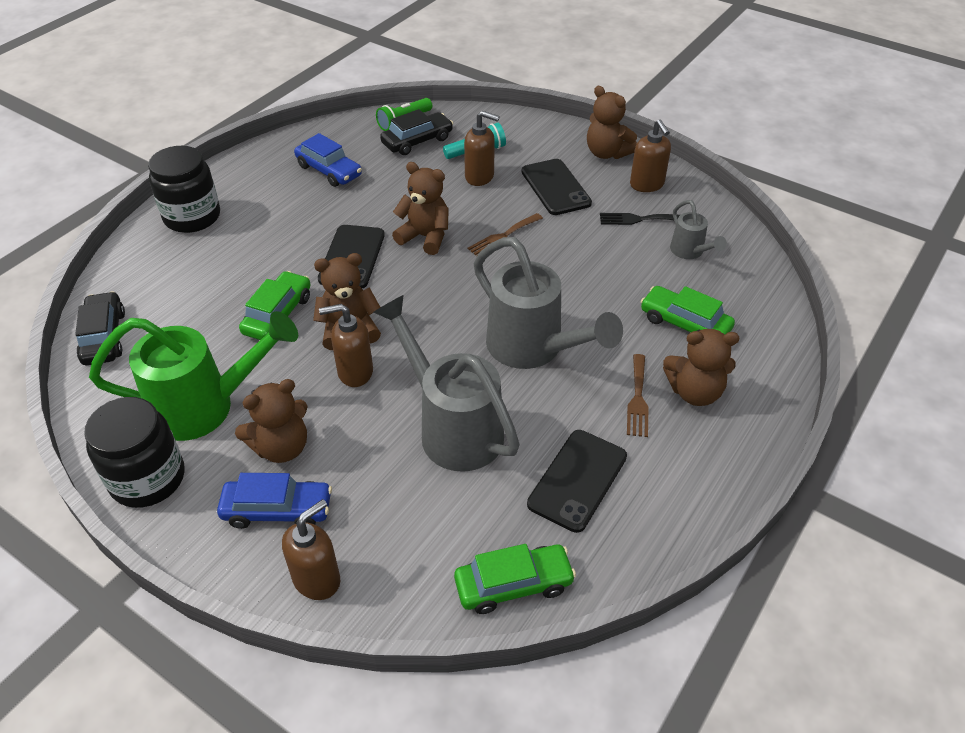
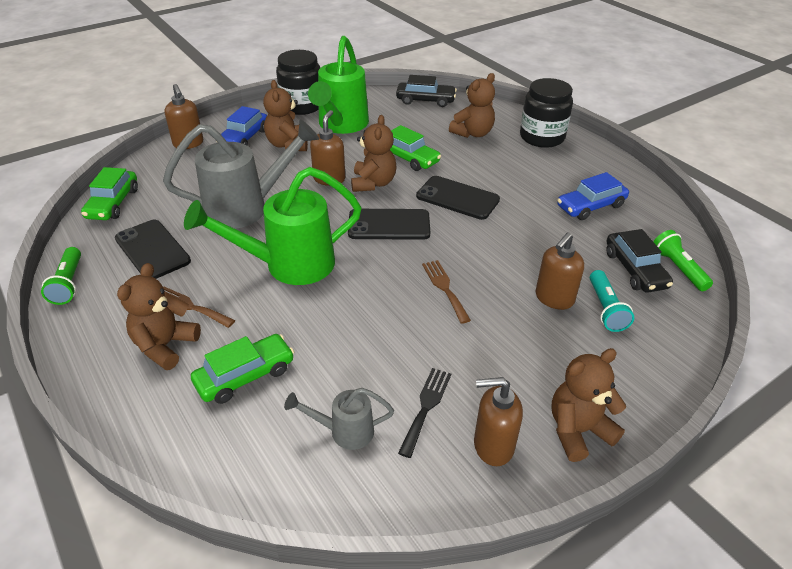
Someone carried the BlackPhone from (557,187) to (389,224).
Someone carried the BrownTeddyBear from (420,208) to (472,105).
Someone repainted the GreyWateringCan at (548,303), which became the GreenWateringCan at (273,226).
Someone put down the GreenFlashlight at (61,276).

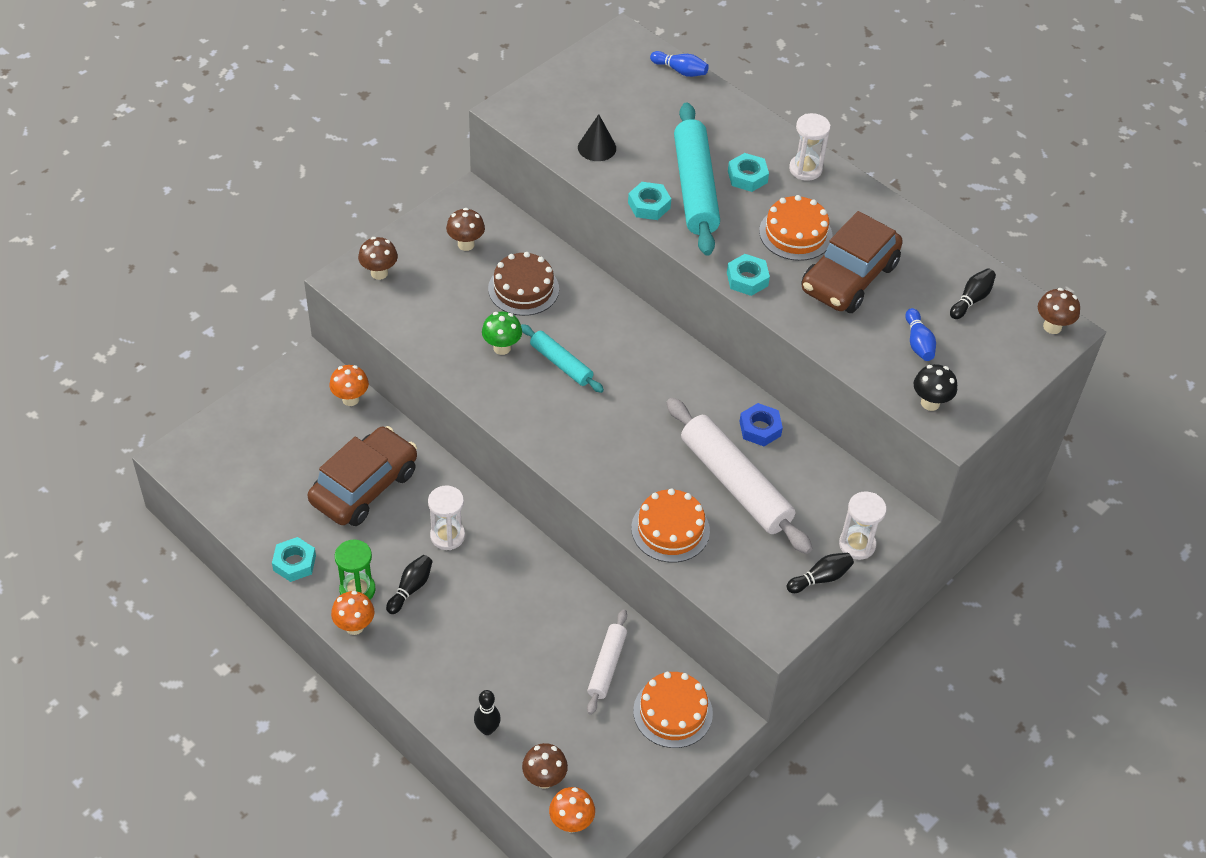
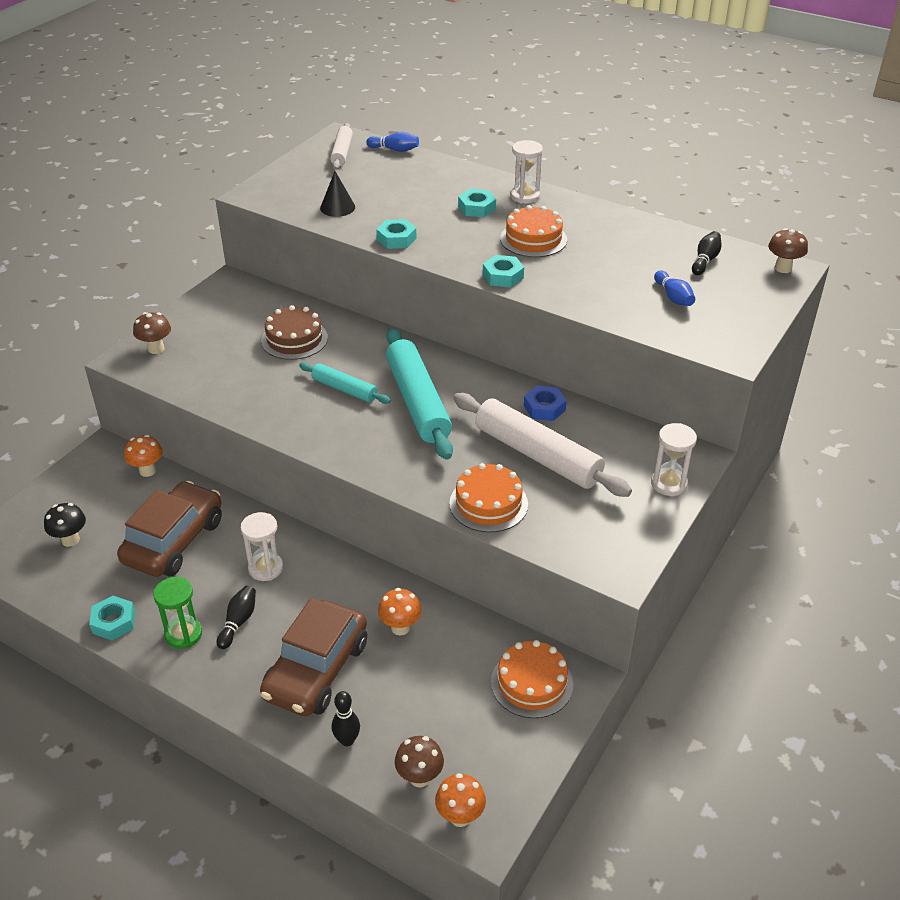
Someone carried the TurquoiseRollingPin from (697,179) to (419,394).
Someone took away the BrownMushroom at (465,229).
Someone carried the BrownCar from (852,262) to (313,657).
Someone took away the GreenMushroom at (502,333).
Someone carried the BlackMushroom from (935,387) to (65,525).
Someone took away the BlackBowlingPin at (820,573).
Someone carried the OrangeMushroom from (353,613) to (400,611).
Someone carried the WhiteRollingPin from (607,662) to (341,146).

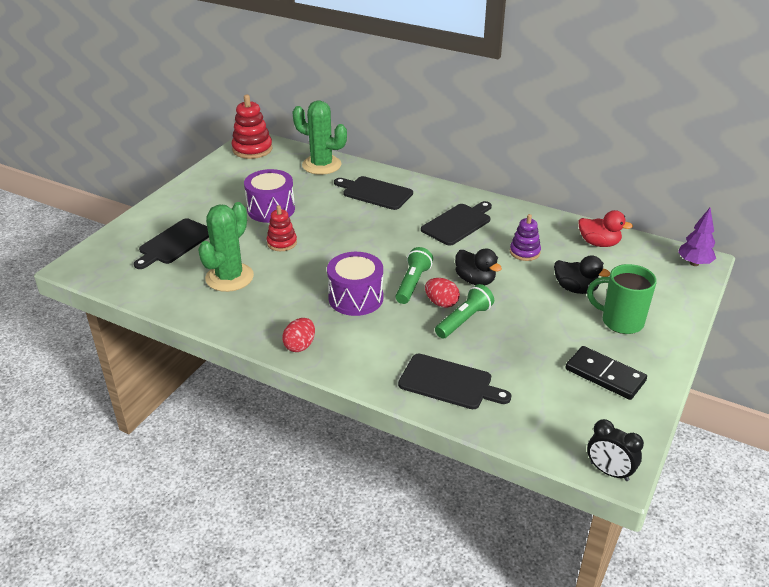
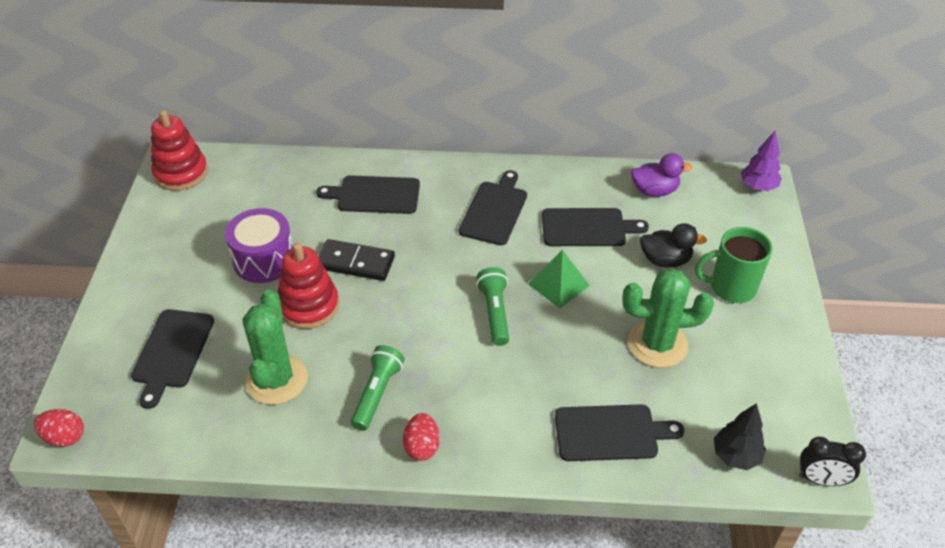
Someone carried the GreenCactus from (319,137) to (668,318).
Someone scaled the RedStackingToy at (282,228) by 1.58.
Someone repainted the RedDuck at (606,228), which became the PurpleDuck at (661,175).
Someone swapped the PurpleStackingToy at (525,237) for the BlackCuttingBoard at (595,227).
Someone swapped the BlackDuck at (478,267) for the GreenPyramid at (559,279).
Someone took away the PurpleDrum at (355,284).
Someone carried the RedEgg from (442,293) to (59,428).
Someone carried the GreenFlashlight from (464,311) to (377,388).
Someone carried the BlackDomino from (606,373) to (356,260).
Someone put down the BlackTree at (740,436).

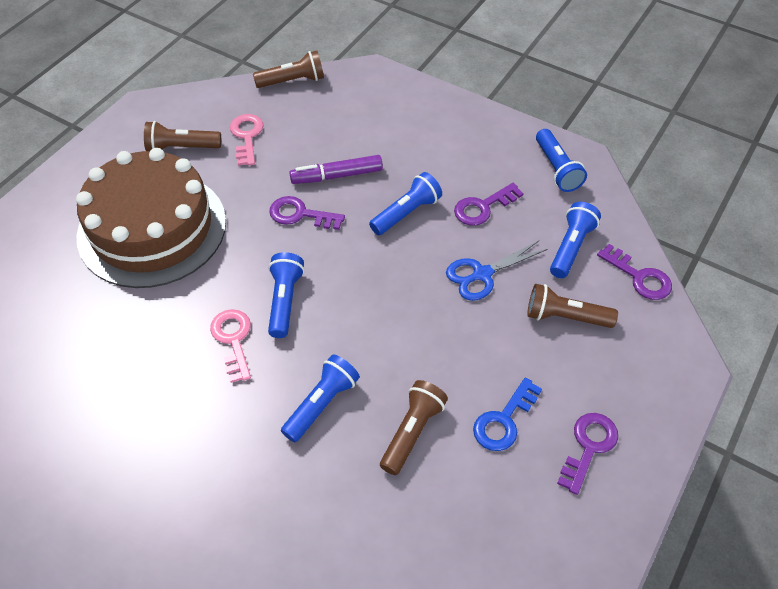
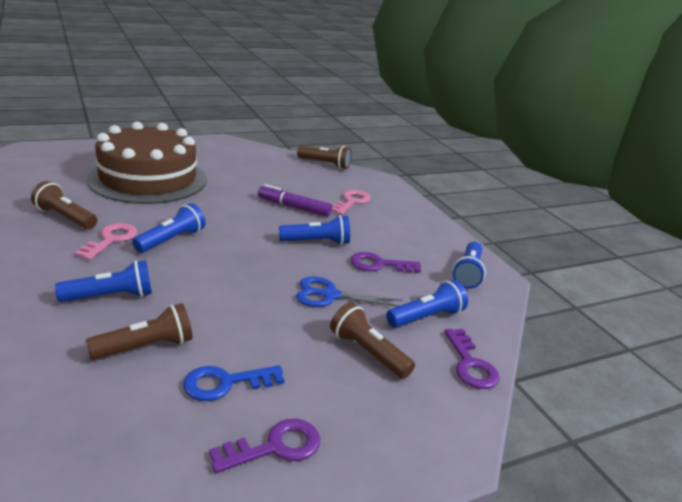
Someone carried the PinkKey from (246,140) to (351,202).
Someone carried the BrownFlashlight from (182,136) to (64,205).
Someone took away the PurpleKey at (307,213).

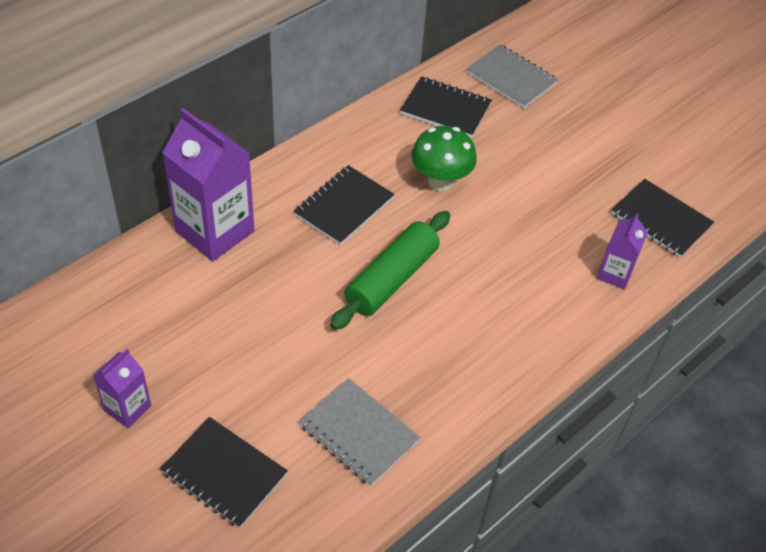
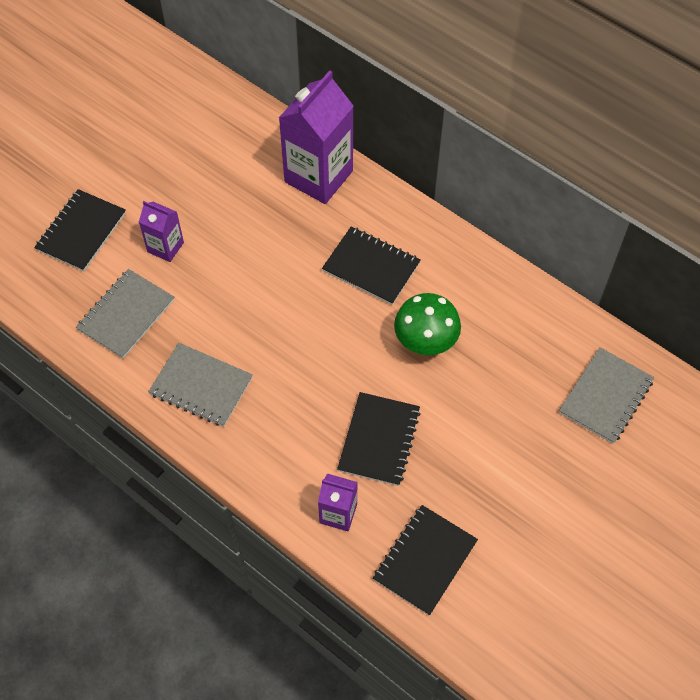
Someone carried the BlackNotebook from (446,107) to (379,439).
Someone took away the GreenRollingPin at (390,270).
Someone carried the PurpleCarton from (122,388) to (161,231).
Someone put down the GreyNotebook at (200,385).

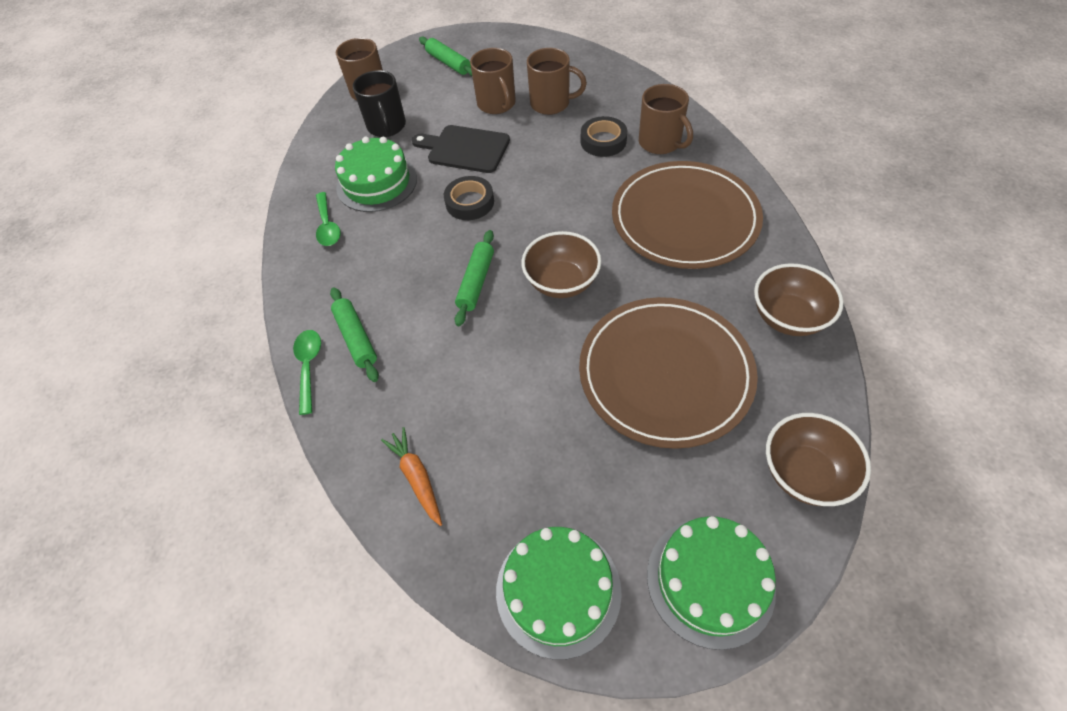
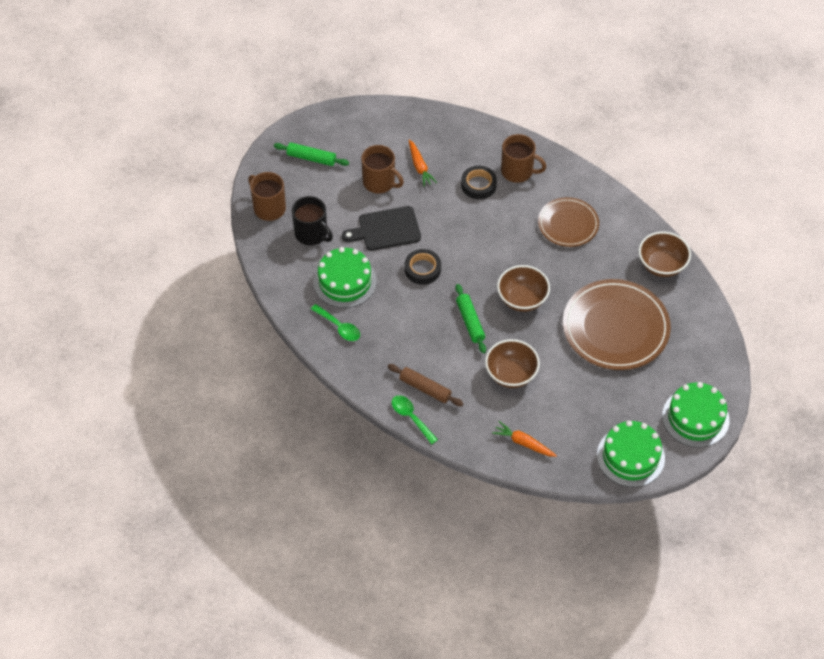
Someone swapped the BrownMug at (557,81) for the OrangeCarrot at (423,163).
Someone scaled the BrownPlate at (687,215) by 0.59.
Someone repainted the GreenRollingPin at (354,334), which became the BrownRollingPin at (426,385).
Someone carried the BrownBowl from (818,459) to (512,363).

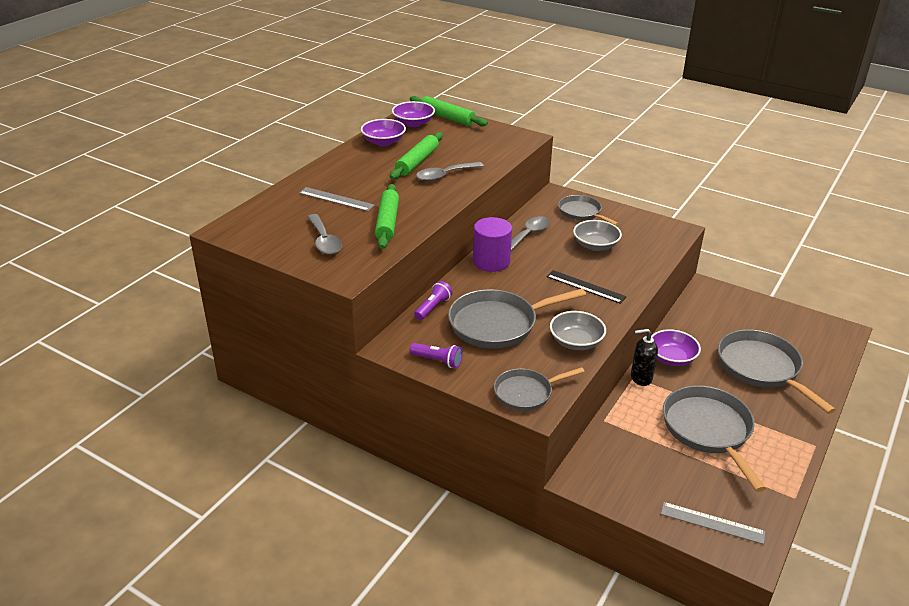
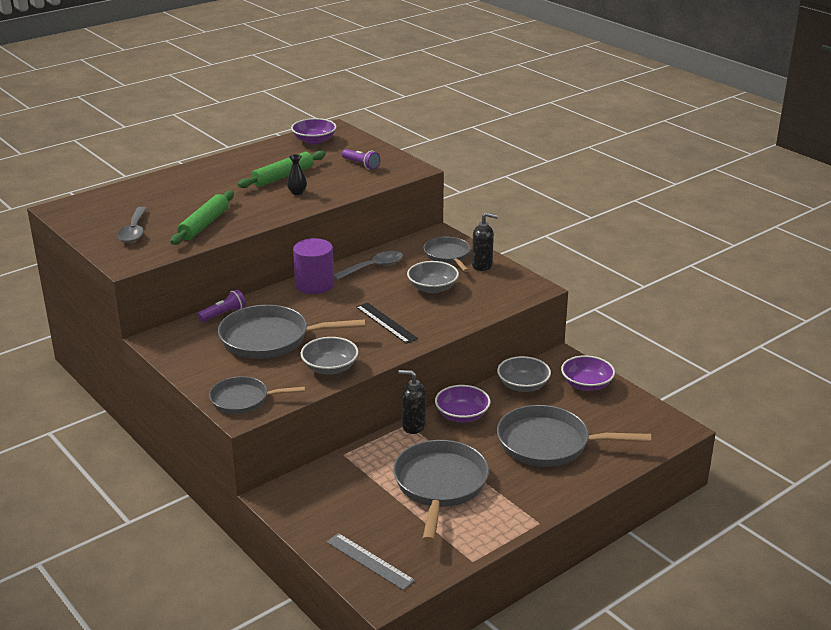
Someone took away the GreenRollingPin at (449,111).
Someone carried the PurpleBowl from (383,132) to (588,373).
Someone swapped the GreySpoon at (450,172) for the BlackVase at (297,174).
Someone took away the GreyRuler at (337,199).
Someone rotated the GreyPan at (777,371) by 75 degrees counterclockwise.
Someone carried the PurpleFlashlight from (436,355) to (361,159).
Someone put down the BlackSoapDispenser at (485,242).
Someone put down the GreyBowl at (524,374).

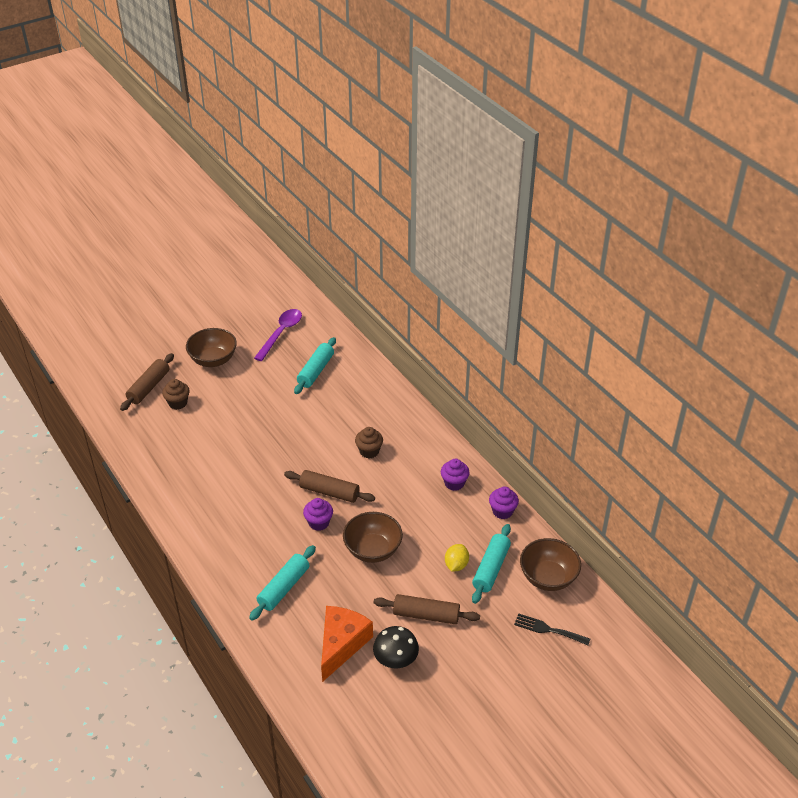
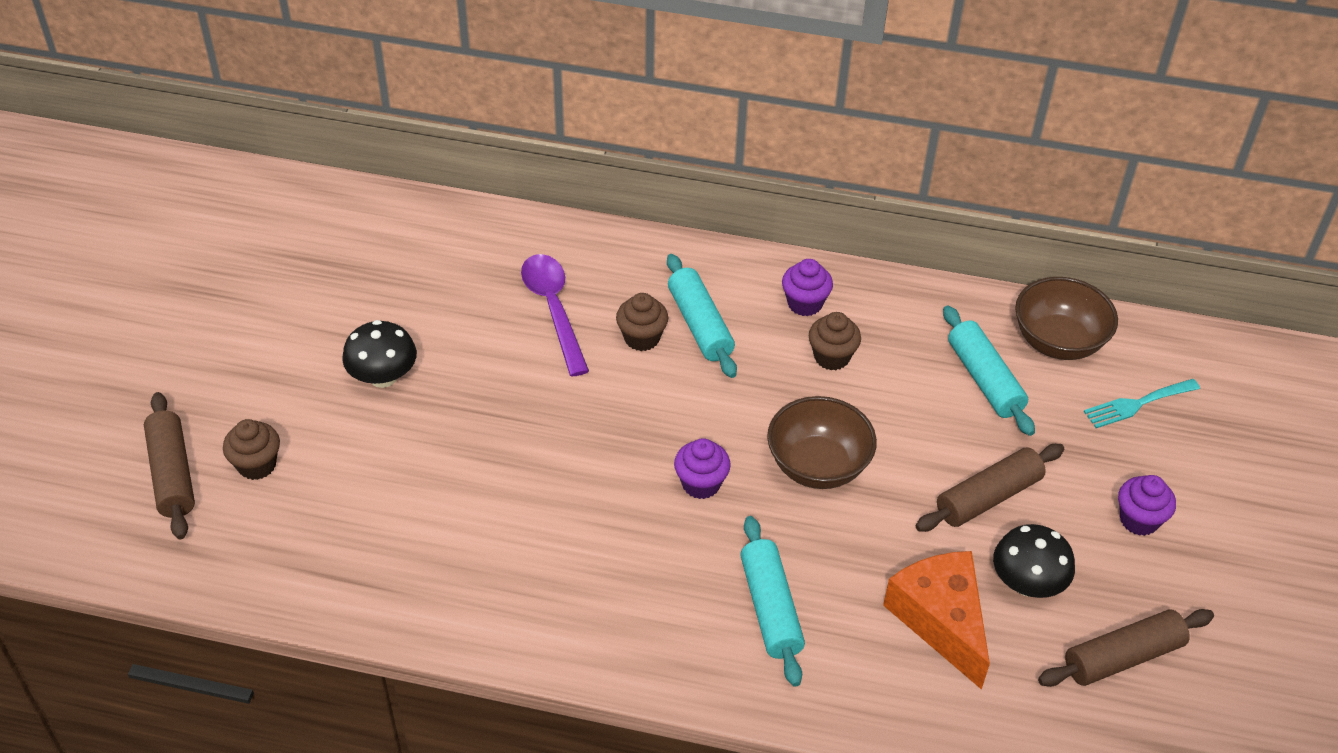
Someone carried the PurpleSpoon from (278,335) to (555,315).
Someone took away the BrownBowl at (211,347).
Someone carried the TurquoiseRollingPin from (315,365) to (702,316).
Someone carried the BrownRollingPin from (329,486) to (1126,648).
Someone carried the PurpleCupcake from (504,502) to (1147,505).
Someone took away the YellowLemon at (457,558).
Someone repainted the BlackFork at (552,629), which became the TurquoiseFork at (1142,403).
Someone put down the BrownCupcake at (835,341).
Someone put down the BlackMushroom at (379,354).

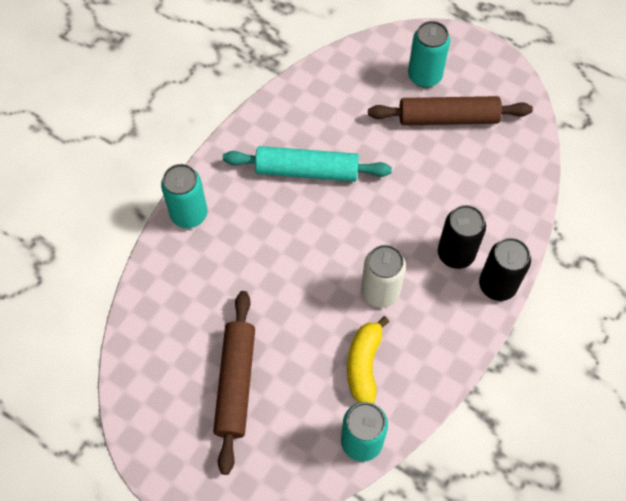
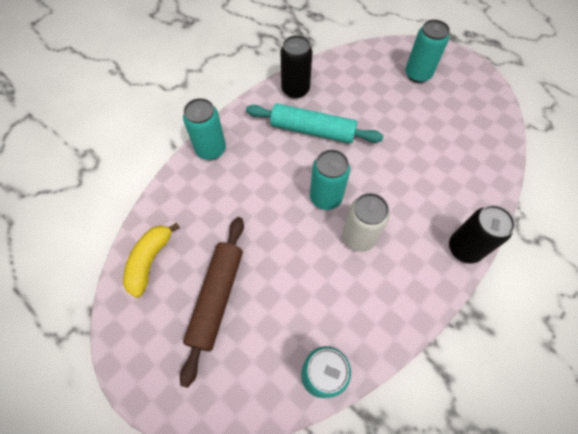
Someone took away the BrownRollingPin at (450,110).
Someone carried the BlackCan from (462,237) to (296,67).
Someone carried the YellowBanana from (368,359) to (151,260).
Someone put down the TurquoiseCan at (330,179).

